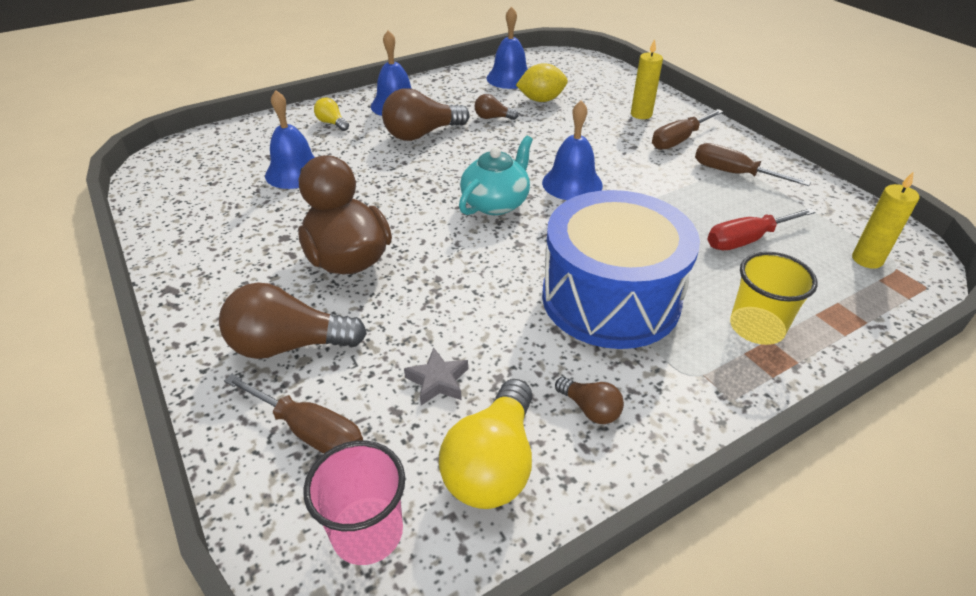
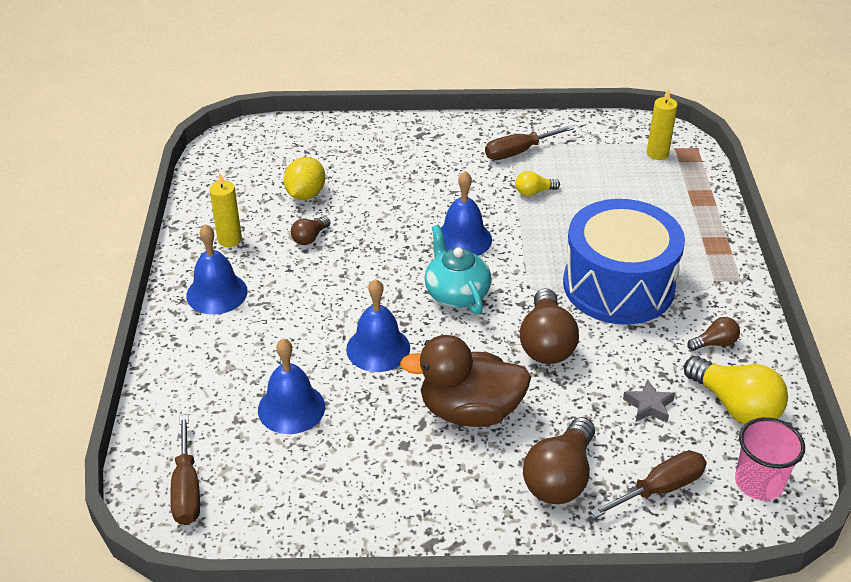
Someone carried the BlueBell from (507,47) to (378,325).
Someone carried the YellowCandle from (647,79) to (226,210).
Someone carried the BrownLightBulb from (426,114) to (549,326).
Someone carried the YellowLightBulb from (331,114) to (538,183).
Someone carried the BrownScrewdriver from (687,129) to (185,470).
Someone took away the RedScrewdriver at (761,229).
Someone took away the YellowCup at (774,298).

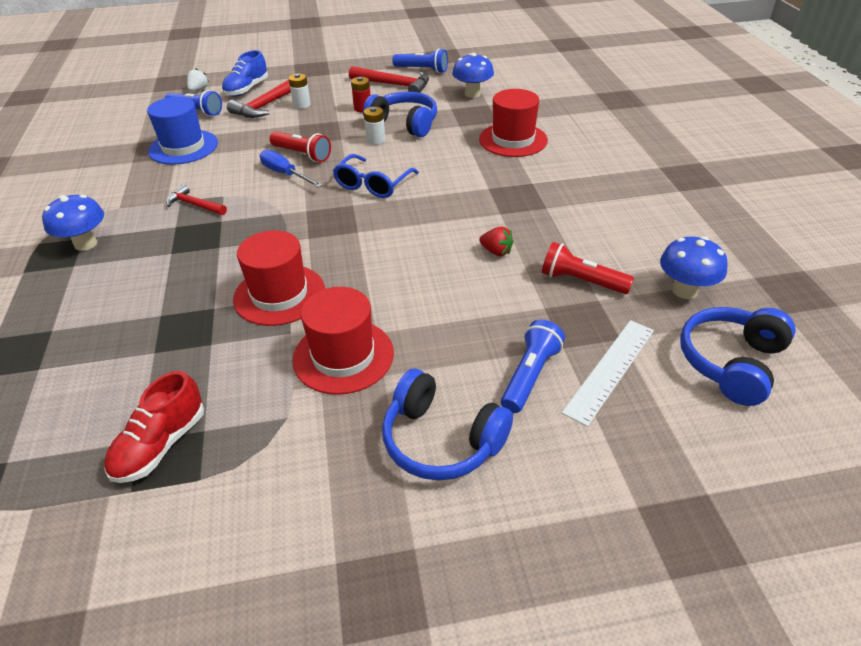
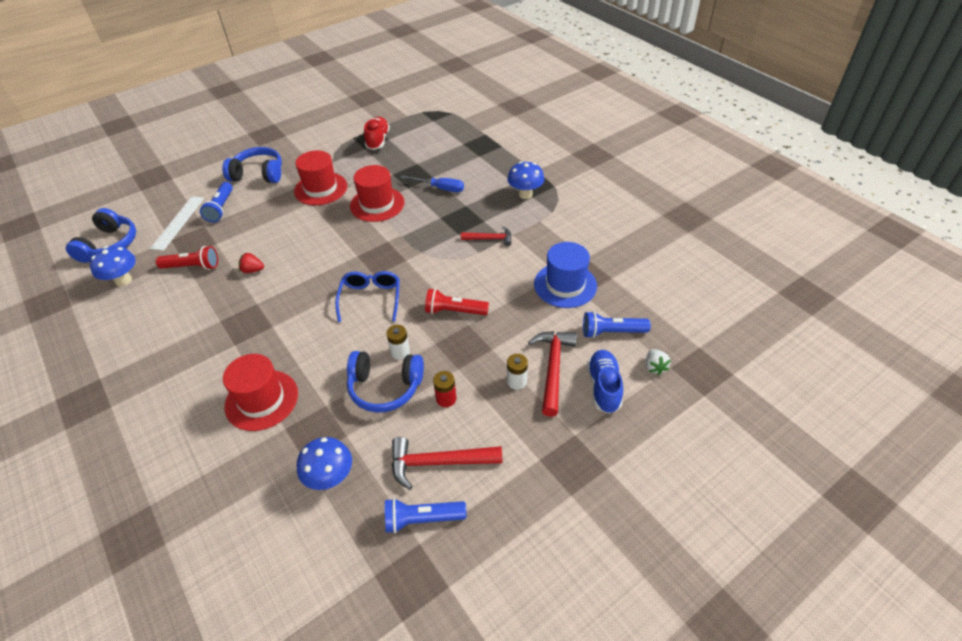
Someone carried the BlueScrewdriver from (291,169) to (432,183).

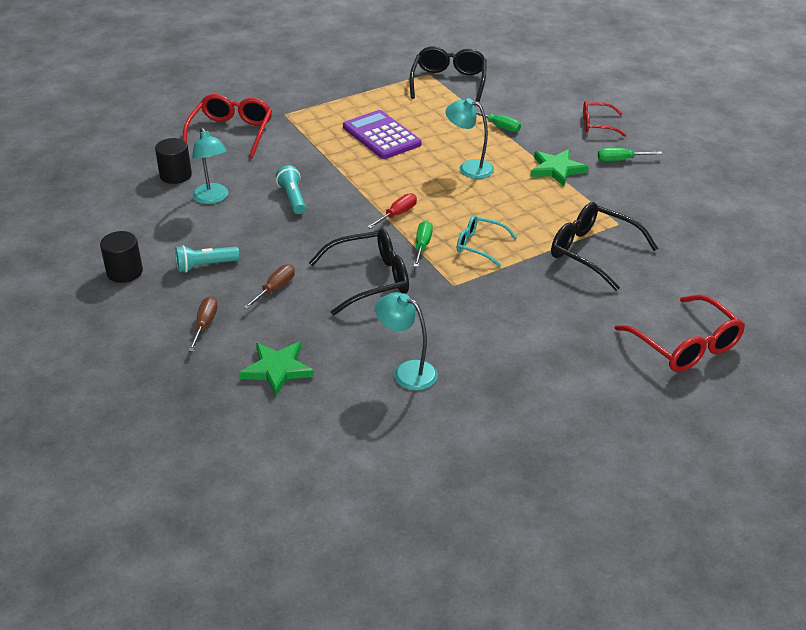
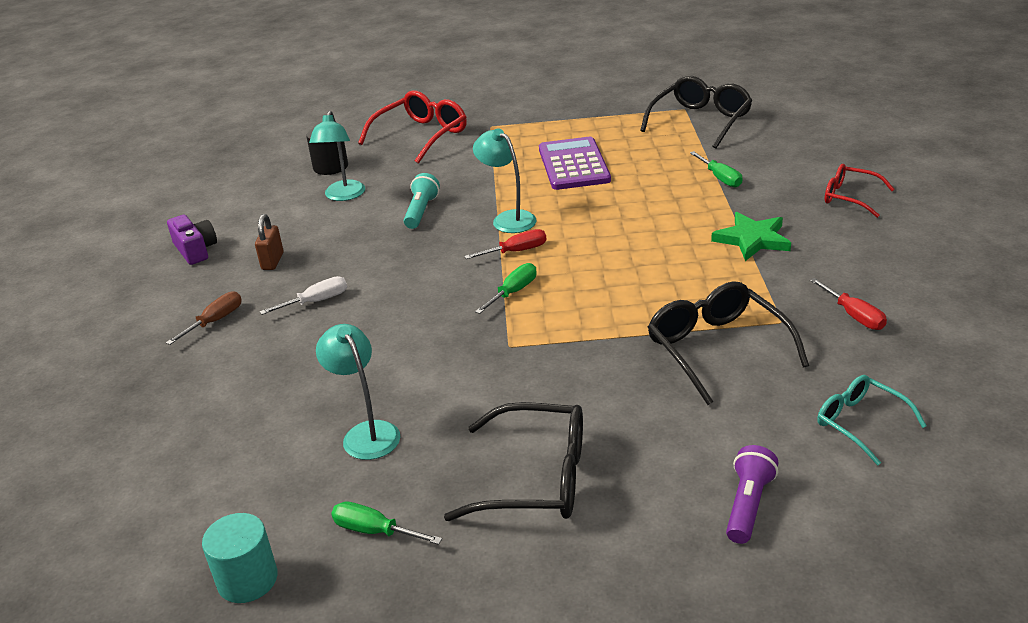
Someone carried the TurquoiseLamp from (470,138) to (505,180).
Someone carried the GreenScrewdriver from (630,154) to (386,523).
Someone carried the TurquoiseGlasses from (487,241) to (872,420).
Someone carried the BlackGlasses from (359,272) to (513,461).
Someone swapped the BlackCylinder at (121,257) for the PurpleCamera at (192,240).
Someone swapped the TurquoiseFlashlight at (207,259) for the BrownPadlock at (269,242).
Someone repainted the BrownScrewdriver at (269,286), which became the WhiteScrewdriver at (303,295).
Someone swapped the RedGlasses at (680,333) for the PurpleFlashlight at (752,494).
Someone took away the GreenStar at (276,369).
Someone put down the RedScrewdriver at (848,304).
Someone put down the TurquoiseCylinder at (240,558).

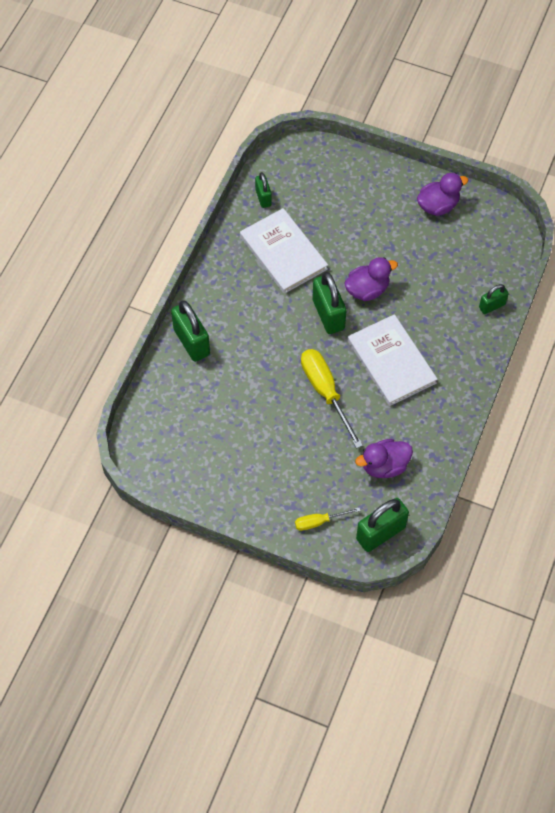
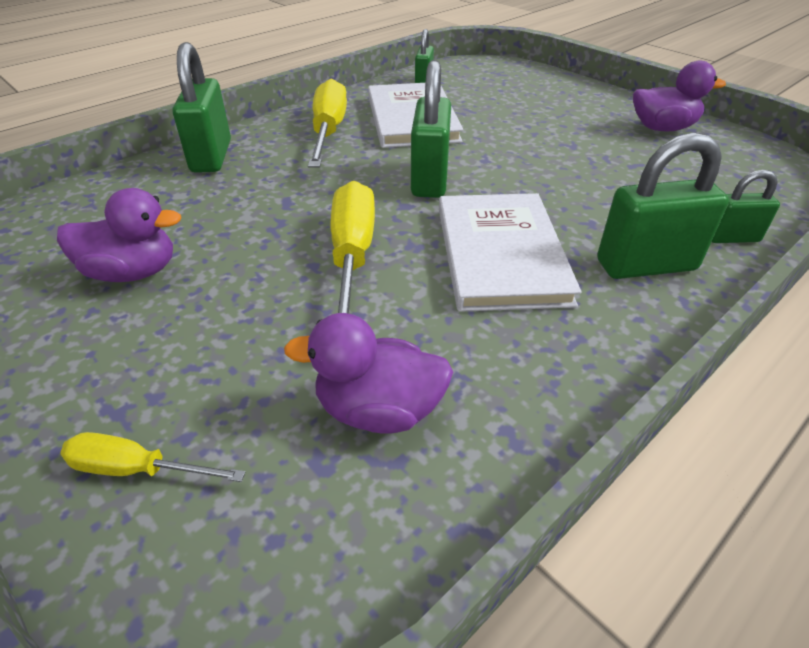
Someone carried the PurpleDuck from (371,279) to (119,235).
Someone carried the GreenPadlock from (382,525) to (663,205).
Someone put down the YellowScrewdriver at (327,123).

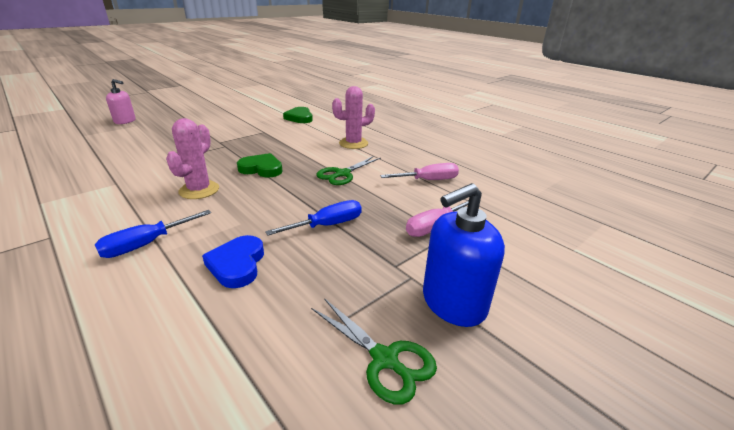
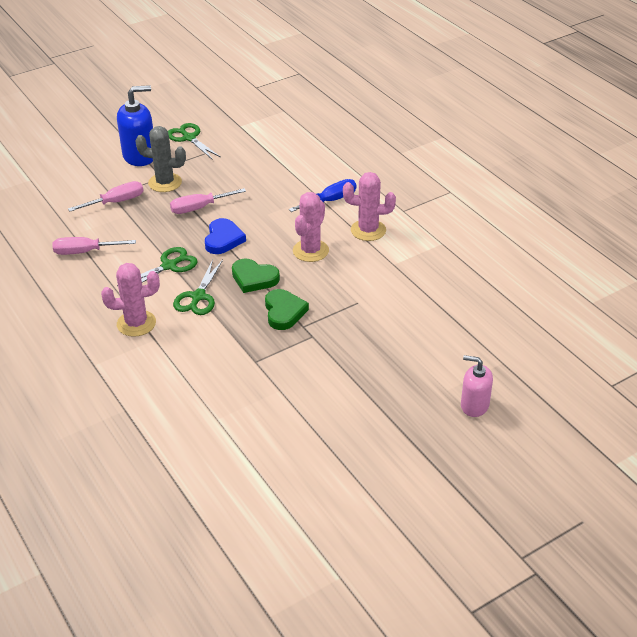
Someone carried the GreenHeart from (298,115) to (287,309).
Someone repainted the BlueScrewdriver at (313,218), which became the PinkScrewdriver at (208,201).
Someone carried the BlueHeart from (233,261) to (225,236).
Someone put down the GreyCactus at (160,159).
Someone put down the PinkCactus at (369,206).
Someone put down the GreenScissors at (198,287).

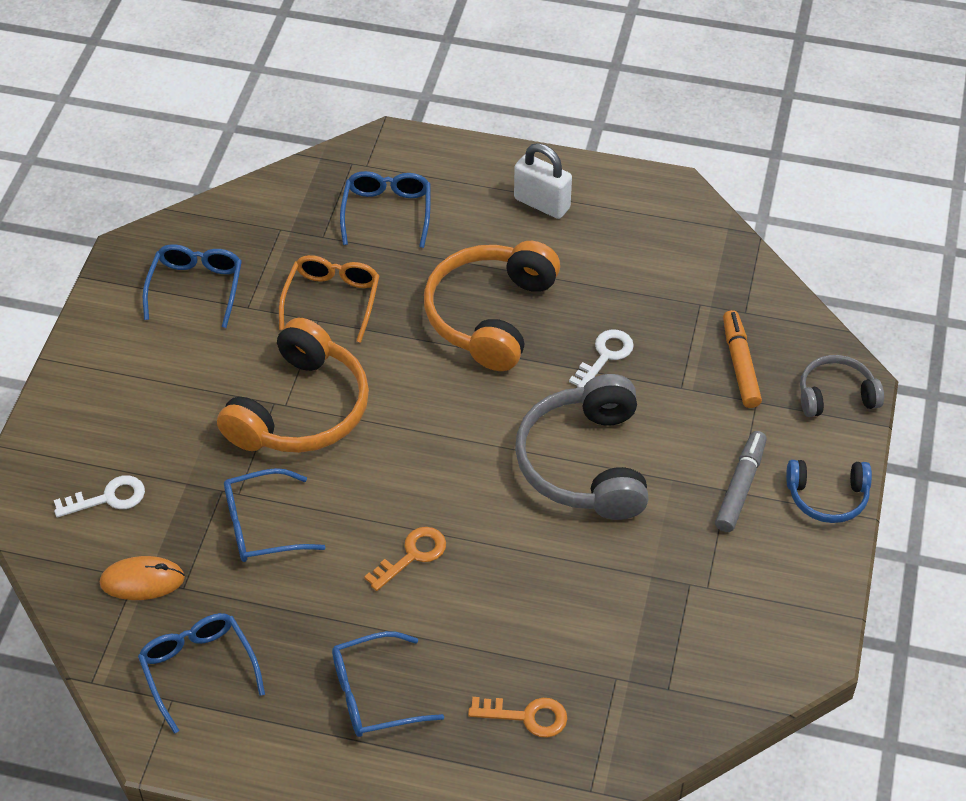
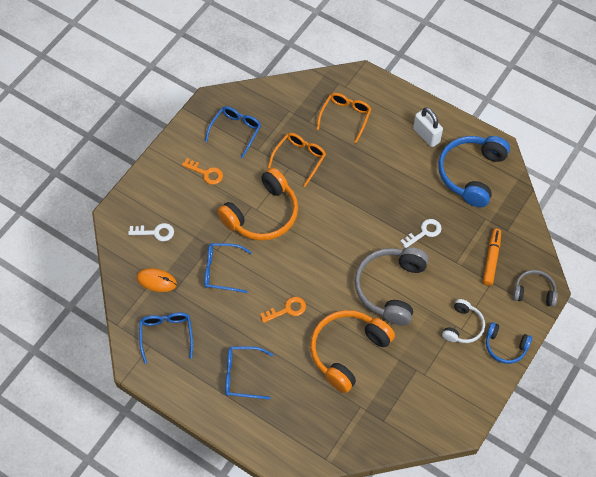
Someone repainted the BlueGlasses at (385,209), which became the OrangeGlasses at (344,118).
Someone carried the OrangeHeadphones from (492,306) to (352,351).
Someone swapped the GreyMarker at (741,481) for the WhiteHeadphones at (463,321).
Someone carried the OrangeKey from (517,717) to (202,171).
Someone put down the BlueHeadphones at (474,171).

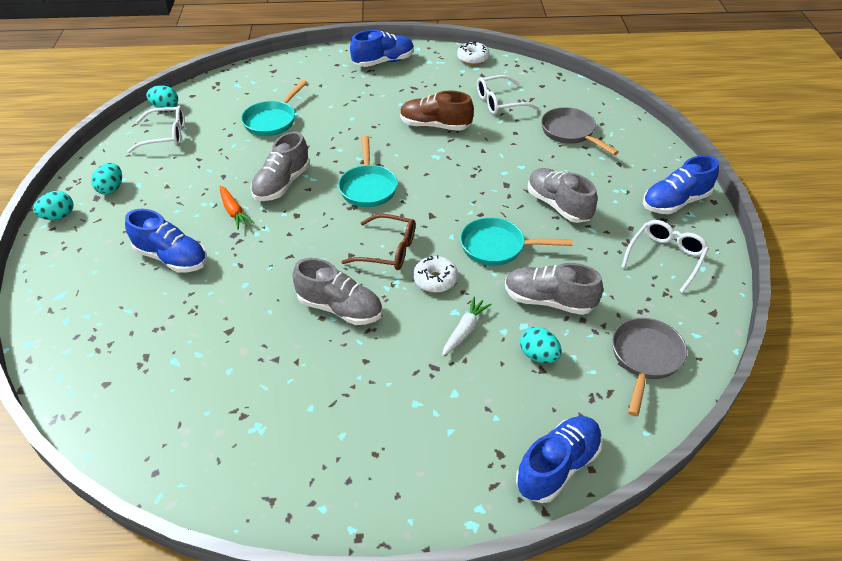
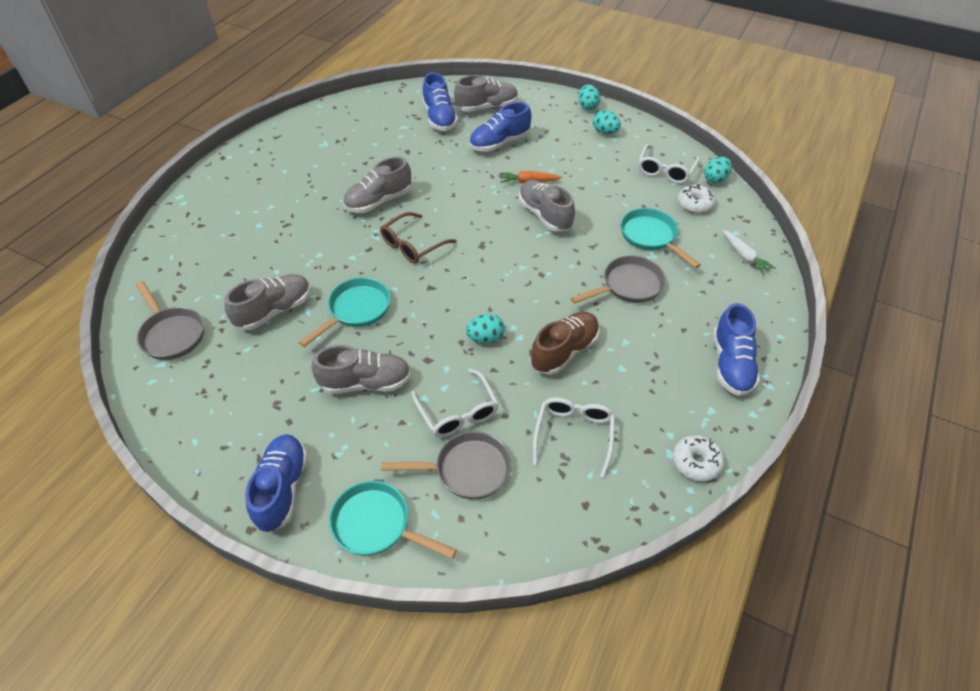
Someone carried the TurquoisePan from (368,171) to (393,520).
Someone carried the WhiteGlasses from (665,256) to (455,403).
Someone carried the WhiteDonut from (435,274) to (697,198).
Someone carried the WhiteCarrot from (467,327) to (749,252).
Someone carried the TurquoiseEgg from (541,345) to (485,328).
Someone carried the BlueShoe from (559,459) to (440,102).
Someone put down the GreyShoe at (486,93).
Someone put down the GreyPan at (618,280).

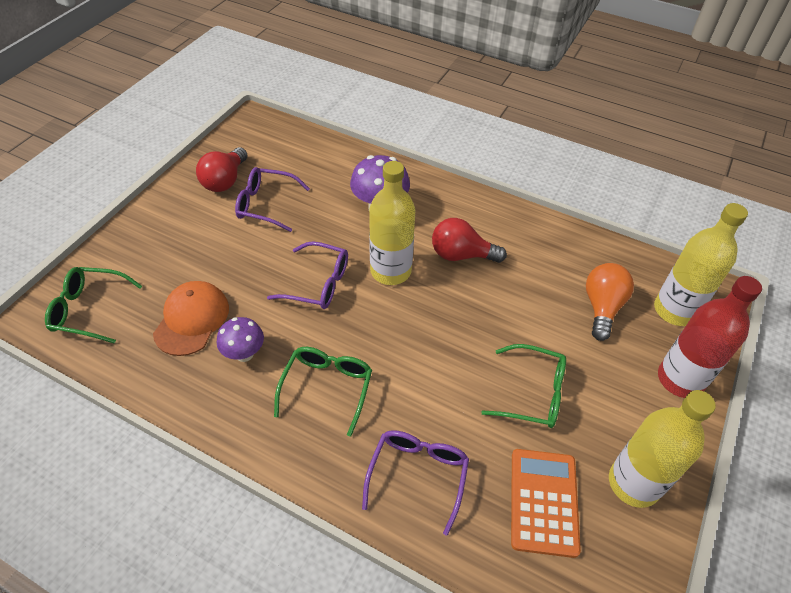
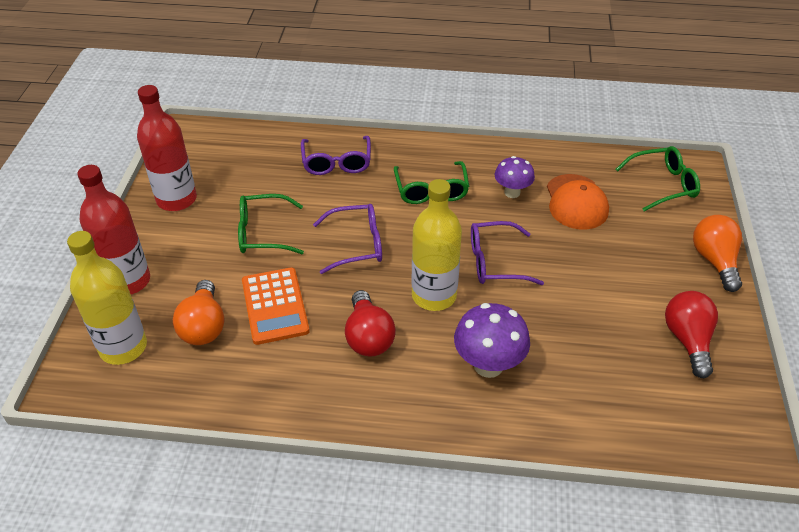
Someone carried the PurpleGlasses from (272,199) to (347,239).
Someone rotated the RedLightBulb at (469,240) by 90 degrees clockwise.
Someone repainted the YellowBottle at (662,449), which became the RedBottle at (167,148).
Someone carried the OrangeCalculator from (546,503) to (276,306).
Someone put down the OrangeLightBulb at (717,253).

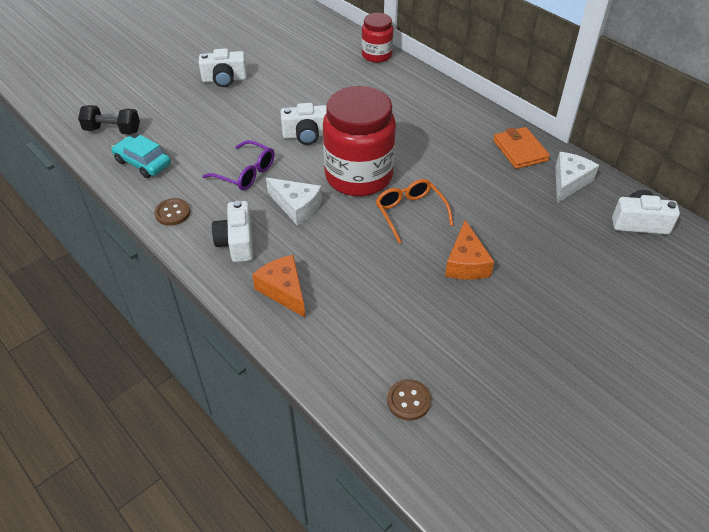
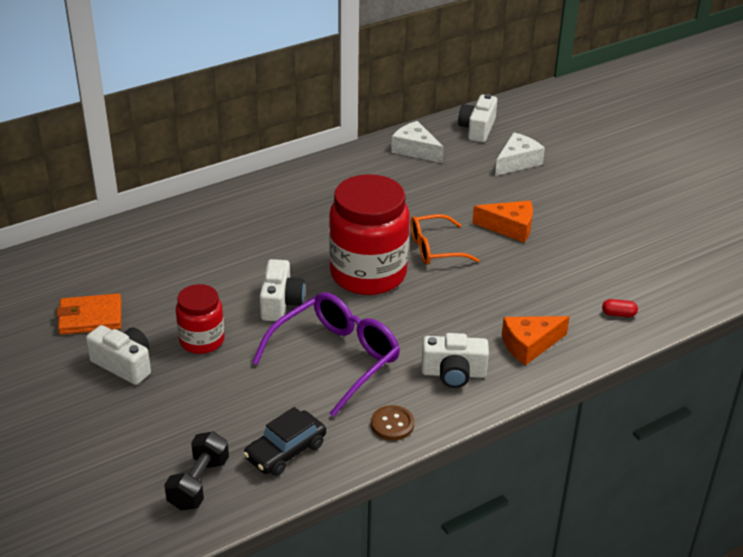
Someone carried the RedJar from (377,38) to (200,319).
Someone rotated the WhiteCamera at (223,68) by 60 degrees counterclockwise.
Someone carried the OrangeWallet from (521,148) to (89,314).
Someone repainted the TurquoiseCar at (141,156), which became the BlackCar at (284,441).
Someone scaled the PurpleGlasses at (238,165) by 1.58.
Someone carried the WhiteCheese from (294,201) to (520,154).
Someone took away the BrownButton at (409,400).
Someone put down the RedCapsule at (620,308).

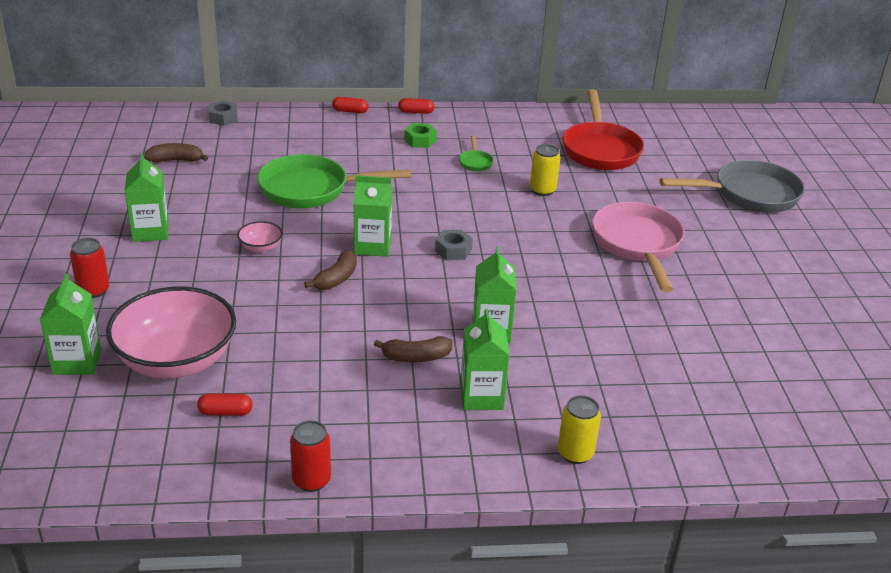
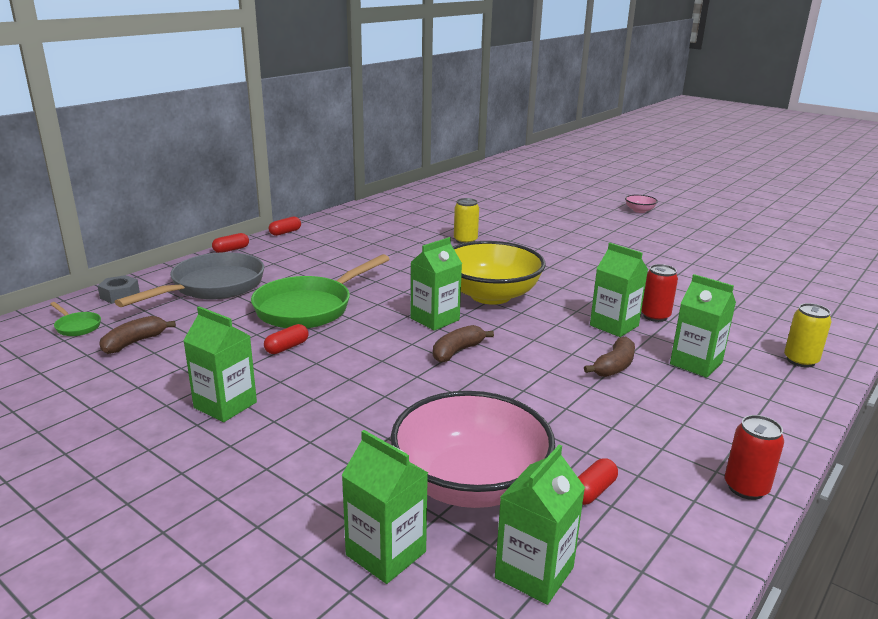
Someone took away the RedPan at (603,129).
Someone took away the GreenNut at (420,135).
Someone carried the GreenPan from (476,153) to (75,319).
Someone carried the GreyPan from (731,186) to (189,279).
Someone took away the PinkPan at (638,247).
Someone carried the PinkBowl from (260,236) to (641,204).
Someone swapped the GreyNut at (454,245) for the YellowBowl at (499,273).
Someone carried the RedCan from (90,268) to (659,293).
Someone rotated the BrownBanana at (330,270) by 120 degrees counterclockwise.
Someone put down the RedCapsule at (286,339).
Someone put down the GreenCarton at (540,525).

